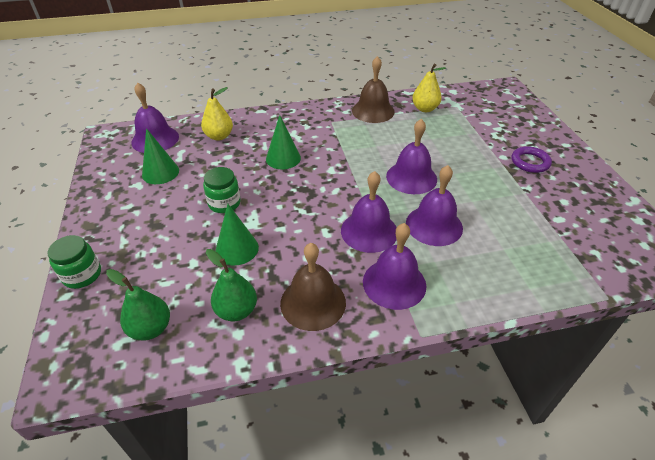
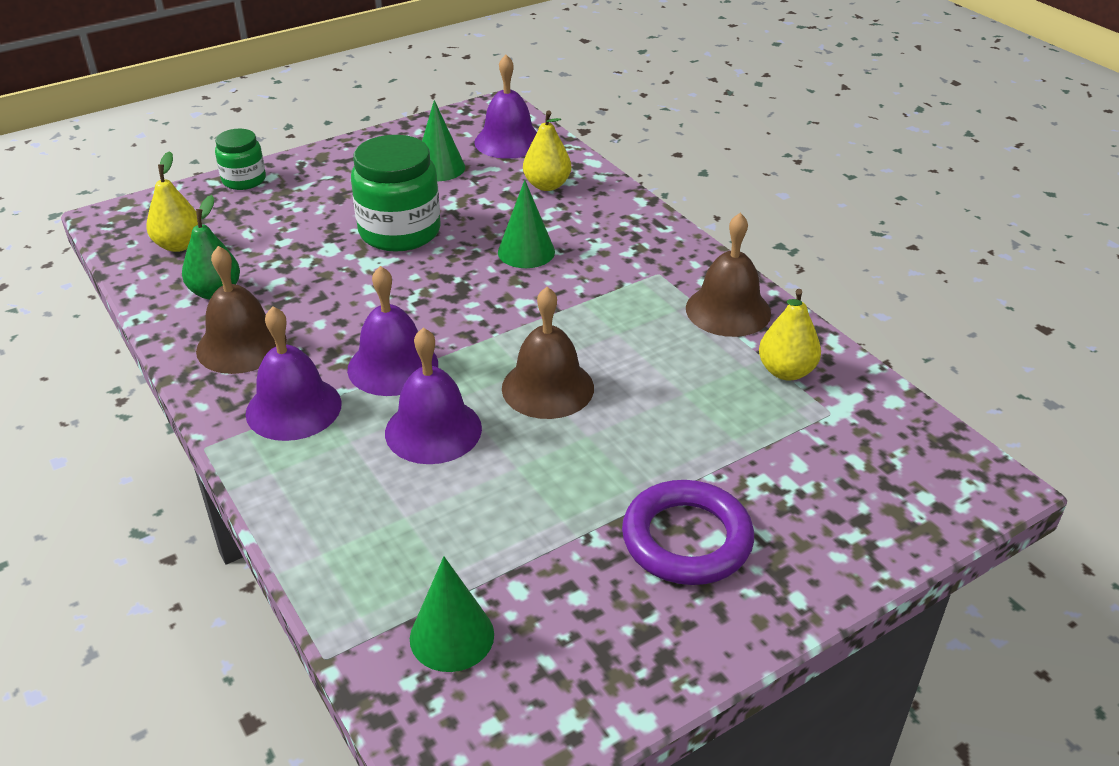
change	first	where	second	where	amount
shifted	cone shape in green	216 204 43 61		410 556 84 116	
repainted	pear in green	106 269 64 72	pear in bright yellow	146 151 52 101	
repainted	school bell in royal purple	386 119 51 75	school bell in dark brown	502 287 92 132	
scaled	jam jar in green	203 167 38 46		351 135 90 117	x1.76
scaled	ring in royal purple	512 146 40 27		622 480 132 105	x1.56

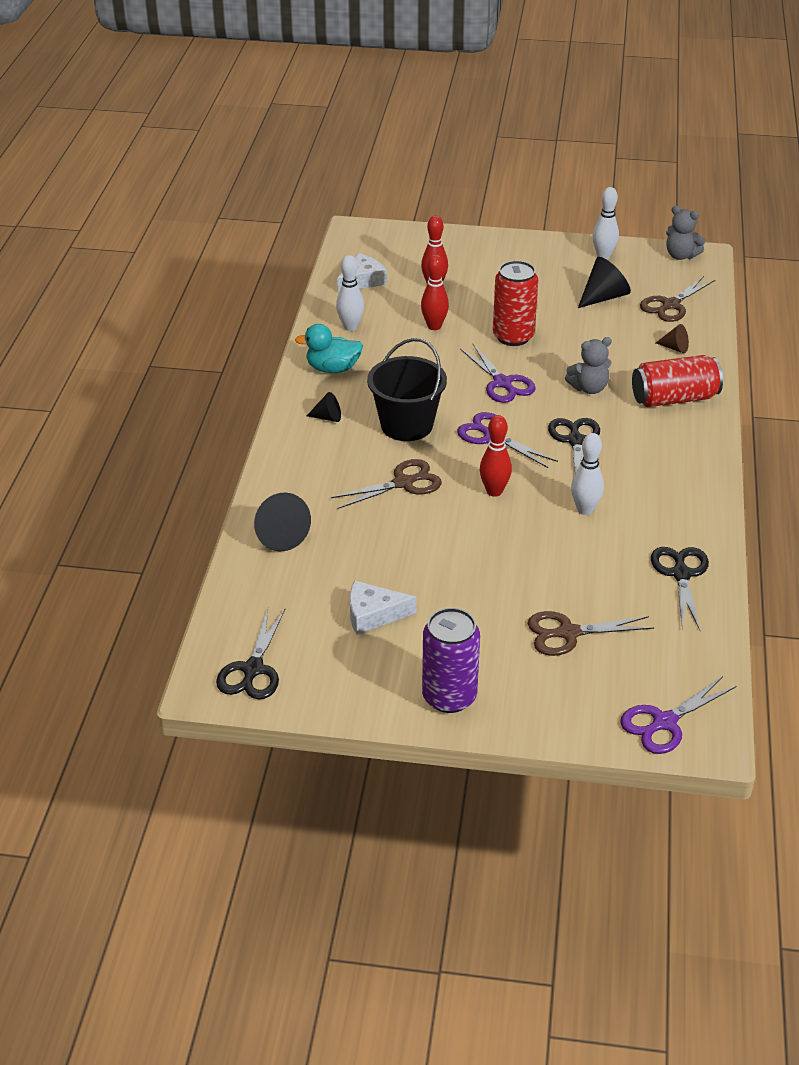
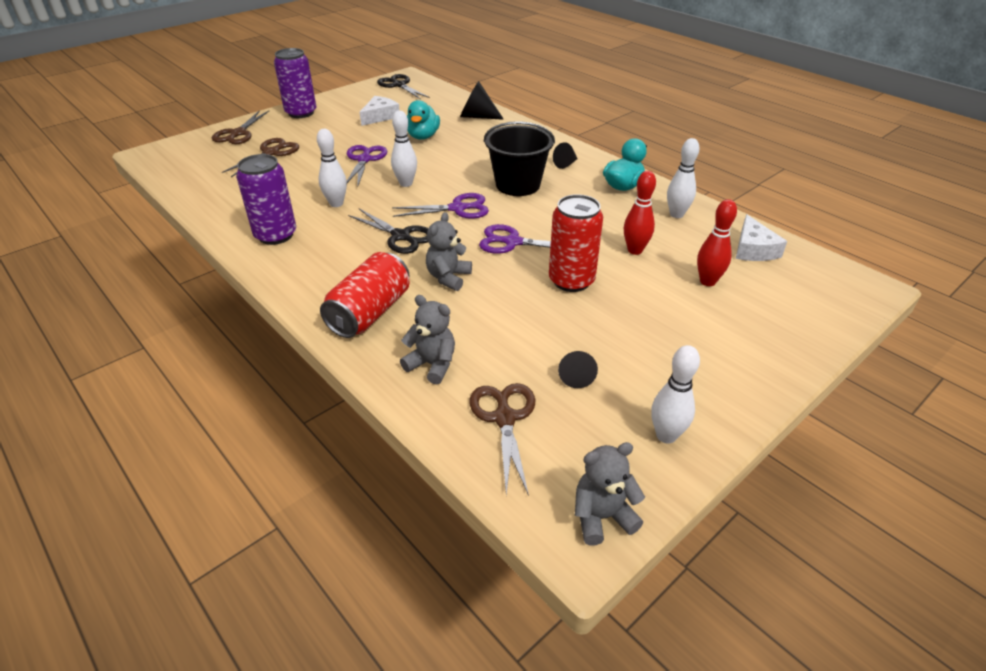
change	first	where	second	where	amount
gone	scissors in ebony	651 547 58 83			
new			soda can in royal purple	236 154 60 91	
new			rubber duck in aqua	407 100 33 40	
shifted	scissors in dark brown	331 459 111 50		212 110 57 34	
shifted	scissors in royal purple	620 676 117 78		347 145 40 41	
swapped	cone shape in dark brown	656 324 33 29	teddy in gray	400 295 55 89	
repainted	skittle in crimson	480 415 32 82	skittle in pure white	391 111 26 76	
scaled	cone shape in ebony	578 257 53 51		558 351 40 37	x0.58

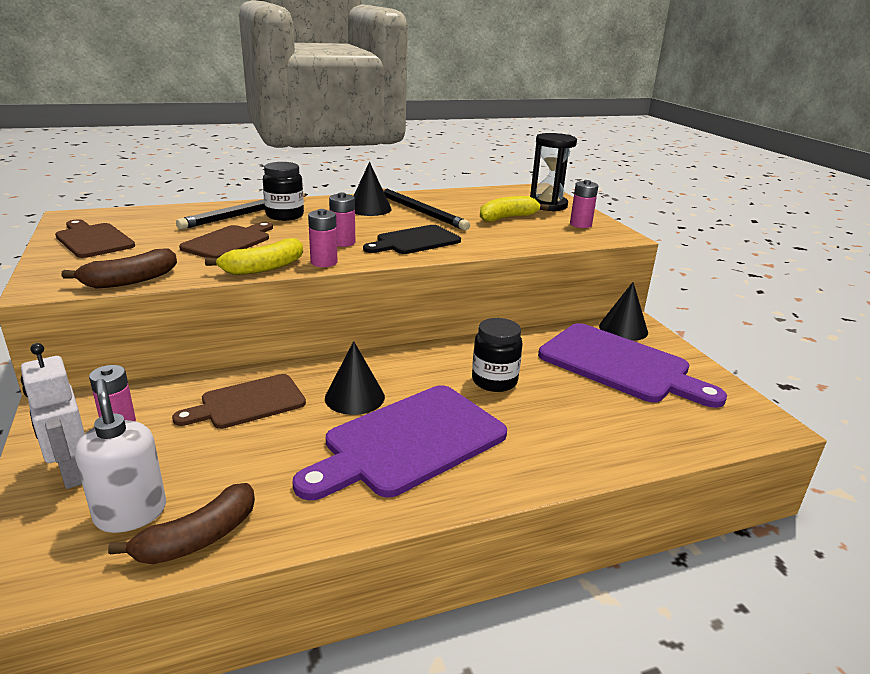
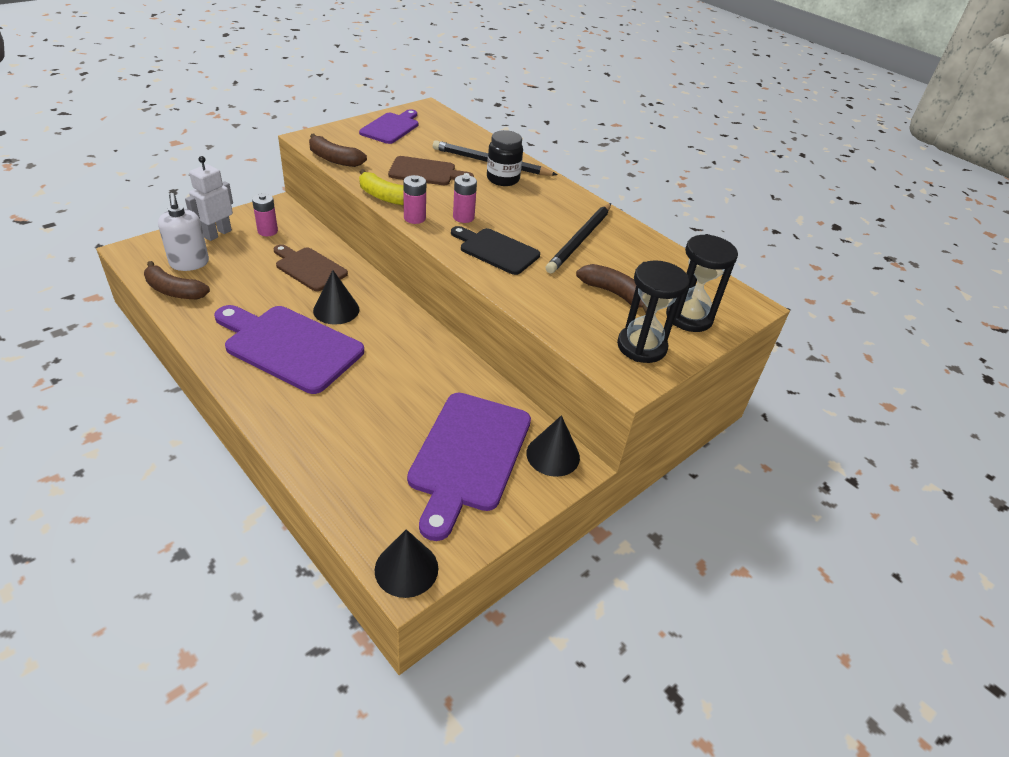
change	first	where	second	where	amount
gone	jam jar in ebony	472 318 51 74			
shifted	cone shape in ebony	354 162 38 54		375 529 63 69	
swapped	battery in rosy	570 180 28 48	sandglass in ebony	617 260 72 103	
repainted	bread board in dark brown	55 219 80 39	bread board in royal purple	359 109 59 35	
repainted	toy banana in bright yellow	480 196 69 26	toy banana in dark brown	576 264 71 49	
rotated	pump bottle in pure white	75 379 91 154		158 193 51 78	120 degrees clockwise

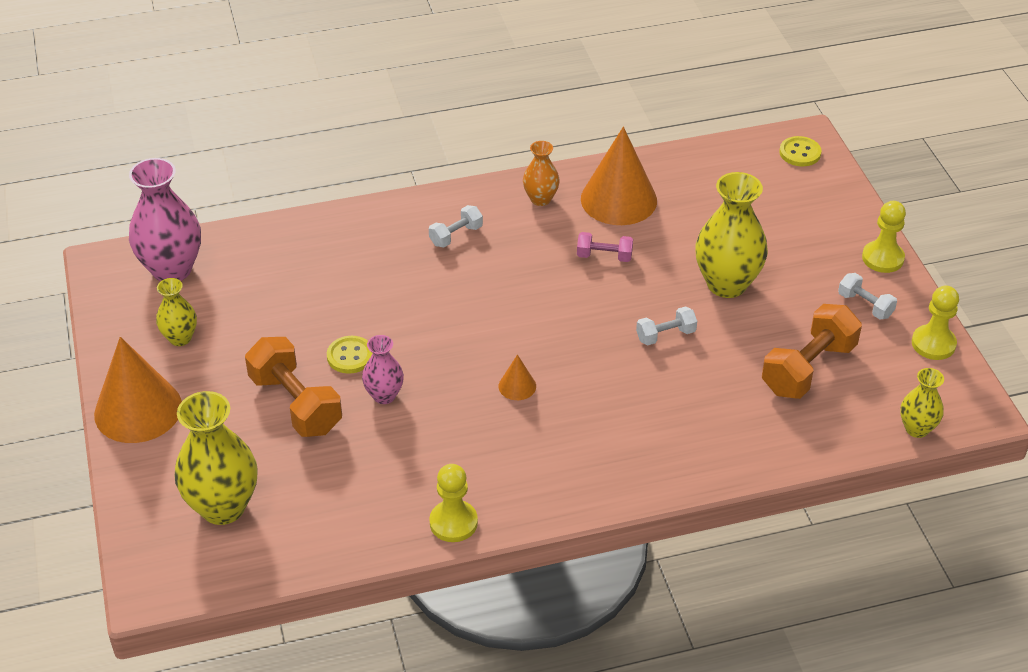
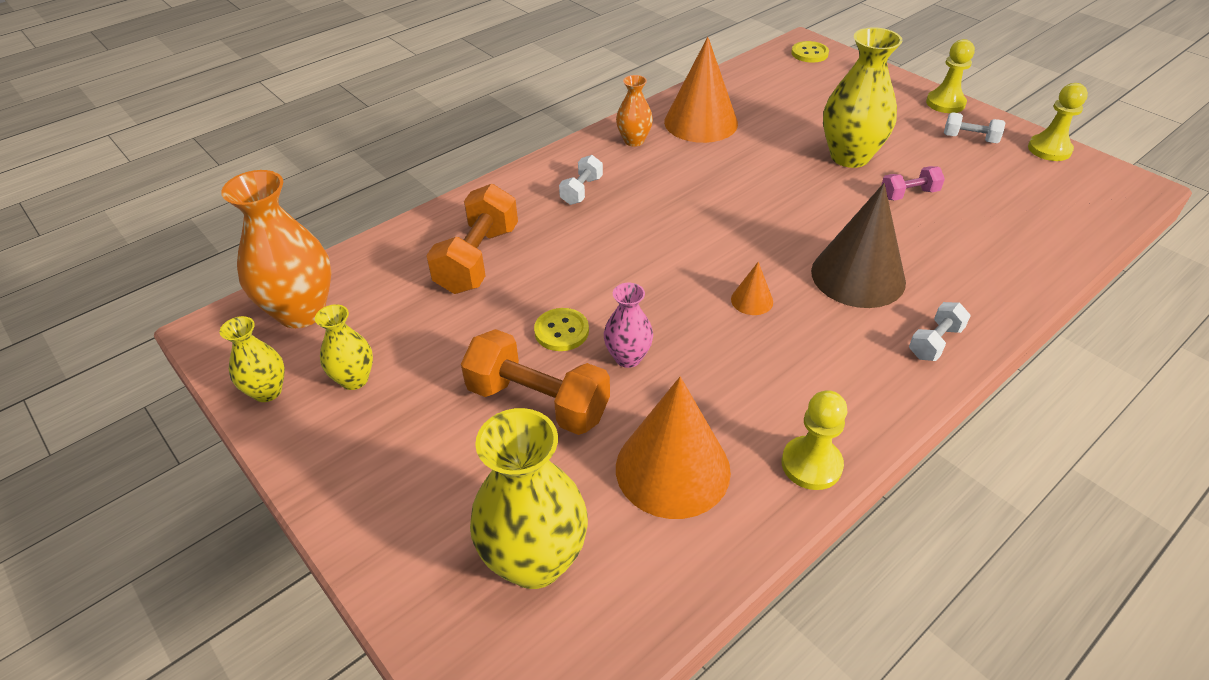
change	first	where	second	where	amount
new			cone shape in dark brown	811 183 95 125	
shifted	cone shape in orange	94 337 88 106		616 377 115 142	
shifted	free weight in rosy	577 232 56 30		881 166 64 35	
shifted	free weight in pure white	636 306 61 39		909 302 62 59	
shifted	free weight in orange	762 304 100 95		426 184 92 110	
shifted	flower vase in bright yellow	900 368 44 70		220 316 65 86	
repainted	flower vase in rosy	129 158 72 124	flower vase in orange	221 170 111 158	

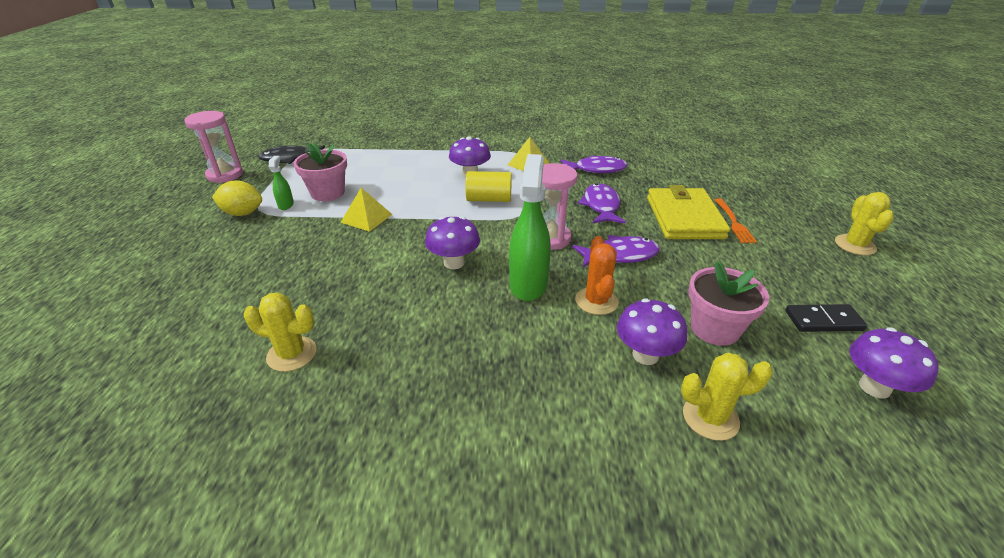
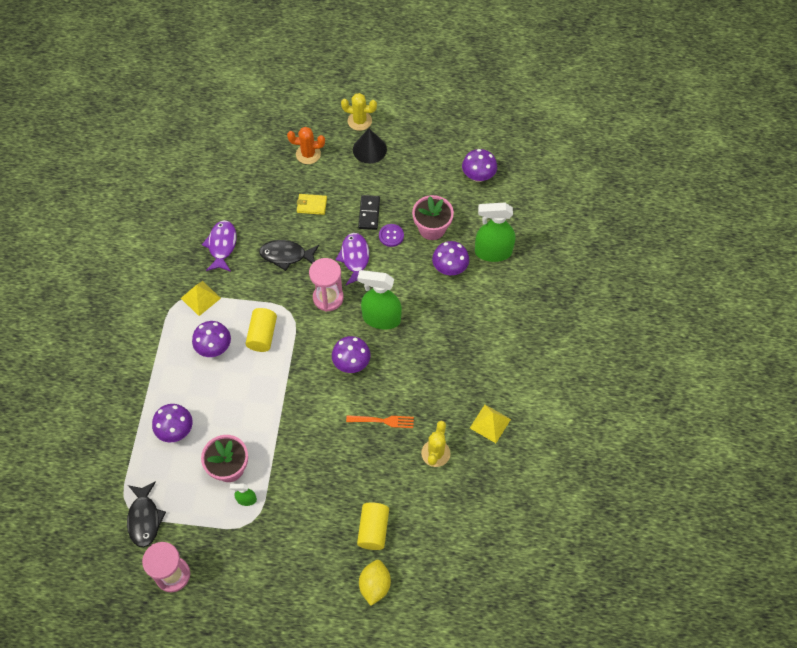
change	first	where	second	where	amount
new			toadstool in royal purple	152 404 41 38	
new			cone shape in ebony	353 129 34 35	
new			cylinder shape in bright yellow	357 502 32 48	
new			button in royal purple	379 224 25 23	
shifted	toy lemon in bright yellow	212 180 50 36		359 560 32 46	
shifted	pyramid shape in bright yellow	340 188 53 44		470 405 41 38	
shifted	cactus in orange	575 236 43 79		287 127 38 37	
shifted	fork in orange	715 198 42 45		346 415 68 13	
shifted	domino in ebony	785 304 83 28		358 195 22 35	
swapped	cactus in bright yellow	681 352 92 89	spray bottle in green	475 202 40 60	
repainted	fish in royal purple	578 183 48 41	fish in ebony	259 240 60 31	
scaled	billfold in bright yellow	647 185 83 54		297 194 30 21	x0.47

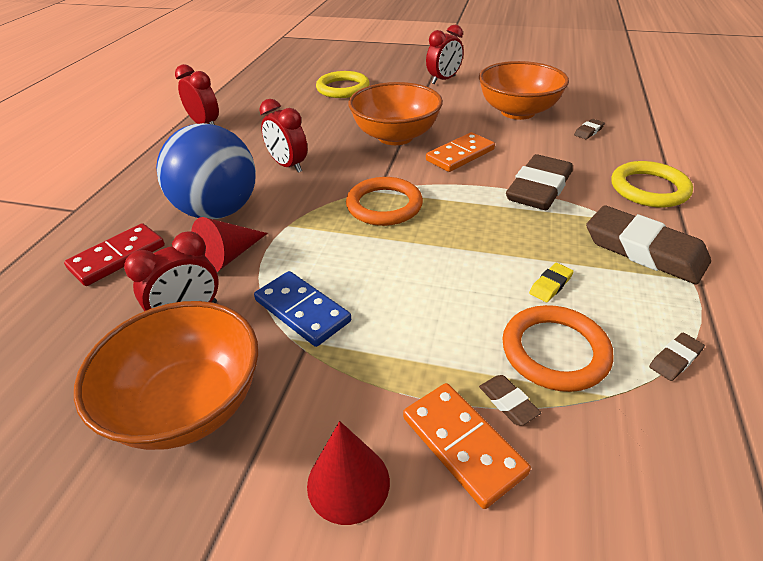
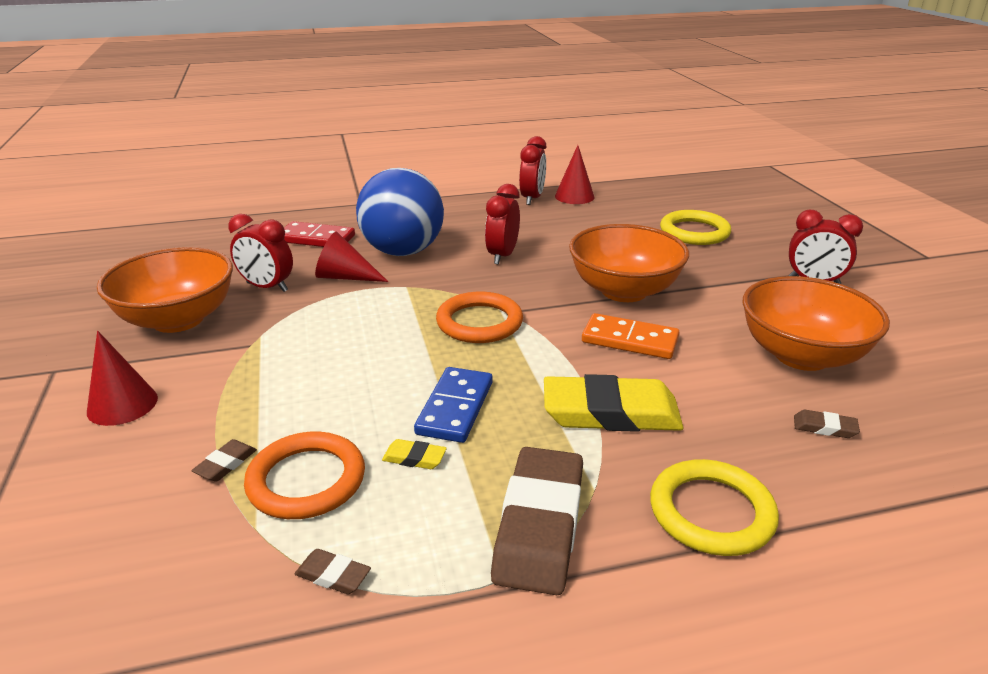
change	first	where	second	where	amount
gone	domino in orange	403 383 128 126			
new			cone shape in crimson	555 145 40 59	
shifted	domino in royal blue	254 271 97 76		414 367 79 76	
repainted	gum eraser in dark brown	506 154 67 56	gum eraser in bright yellow	544 374 140 58	

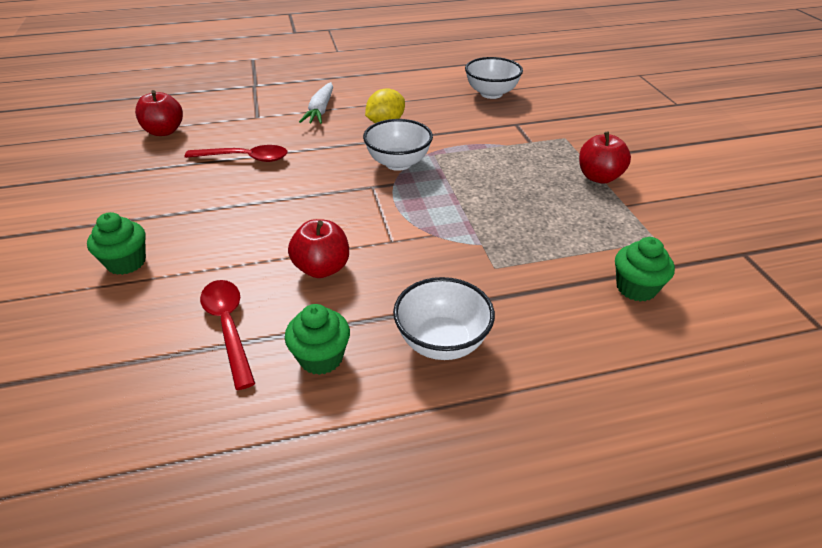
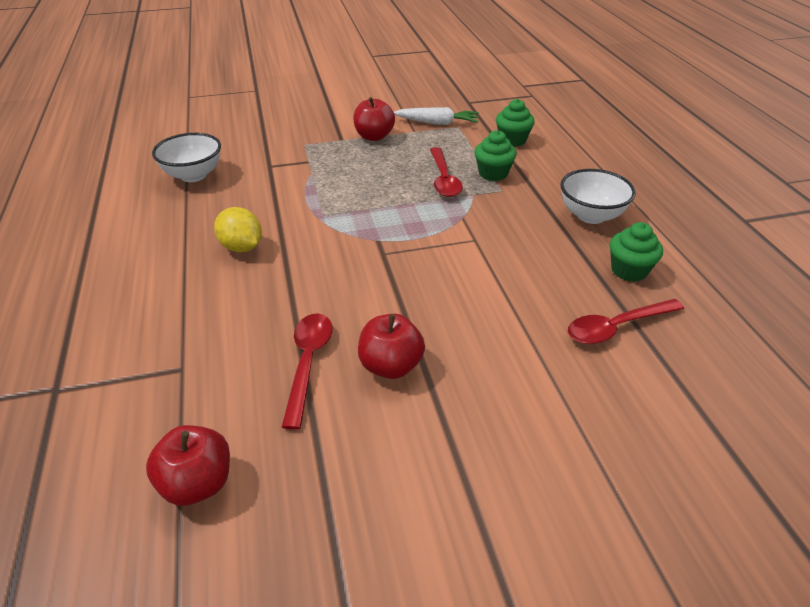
change	first	where	second	where	amount
gone	serving bowl in pure white	363 119 70 52			
new			teaspoon in crimson	430 147 33 50	
shifted	fairy cake in green	87 212 59 63		475 130 42 51	
shifted	apple in crimson	288 219 61 59		358 314 67 65	
shifted	root vegetable in pure white	299 82 34 42		394 107 85 18	

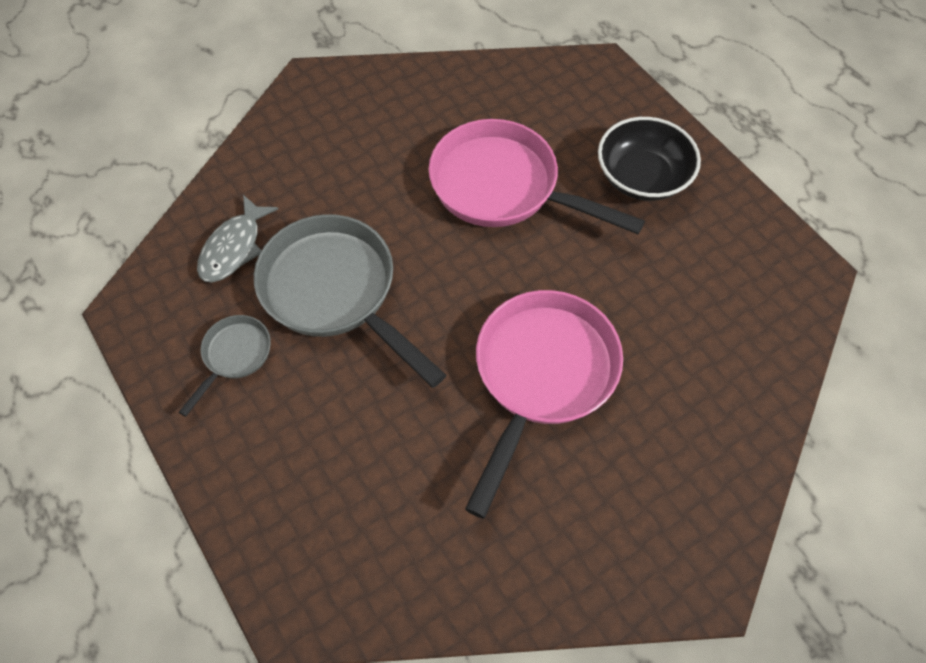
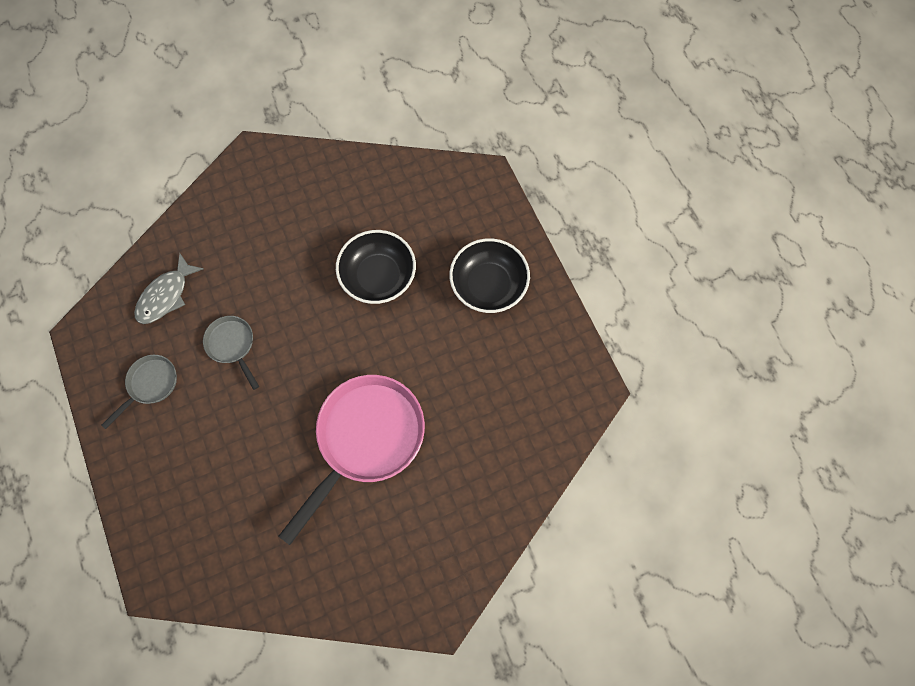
change	first	where	second	where	amount
swapped	skillet in rosy	429 119 216 115	serving bowl in ebony	336 230 80 74	
scaled	skillet in gray	254 214 192 174		203 316 56 74	x0.48

